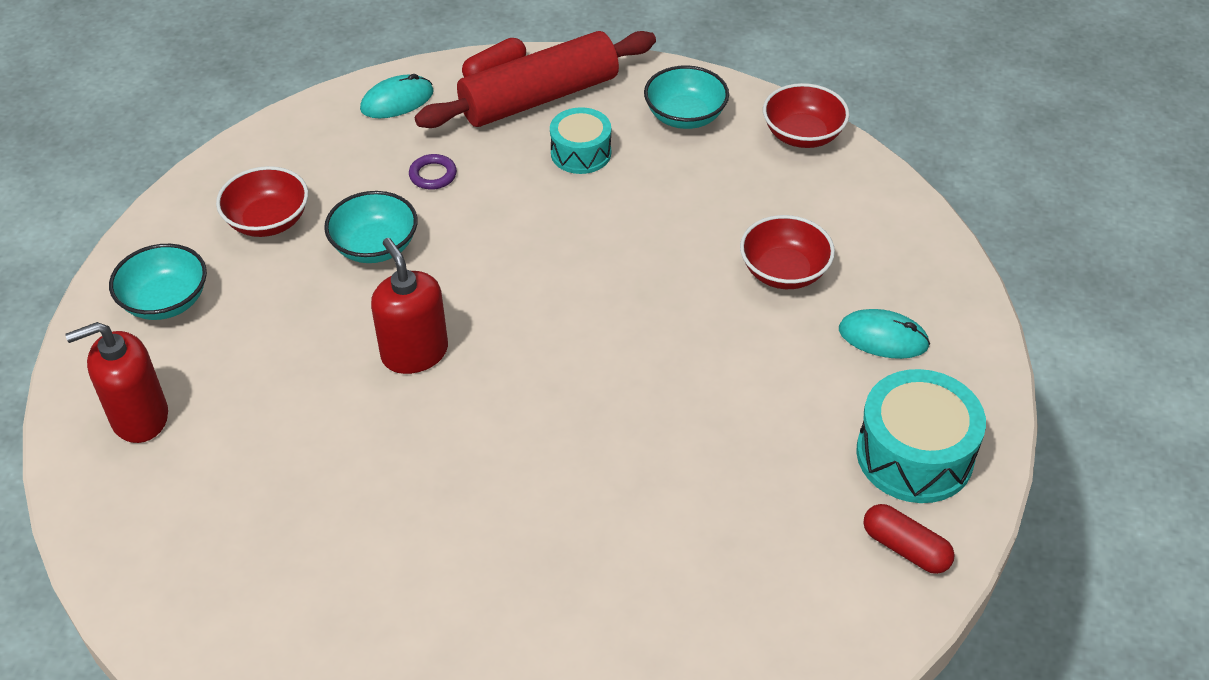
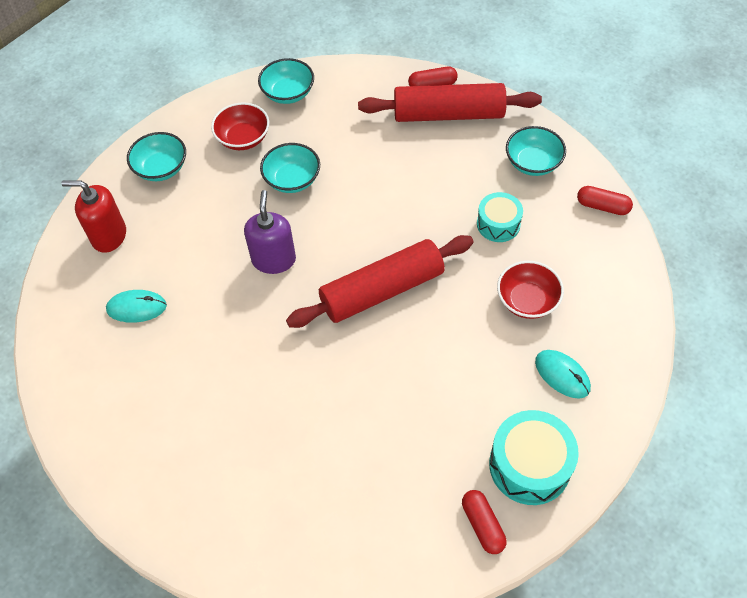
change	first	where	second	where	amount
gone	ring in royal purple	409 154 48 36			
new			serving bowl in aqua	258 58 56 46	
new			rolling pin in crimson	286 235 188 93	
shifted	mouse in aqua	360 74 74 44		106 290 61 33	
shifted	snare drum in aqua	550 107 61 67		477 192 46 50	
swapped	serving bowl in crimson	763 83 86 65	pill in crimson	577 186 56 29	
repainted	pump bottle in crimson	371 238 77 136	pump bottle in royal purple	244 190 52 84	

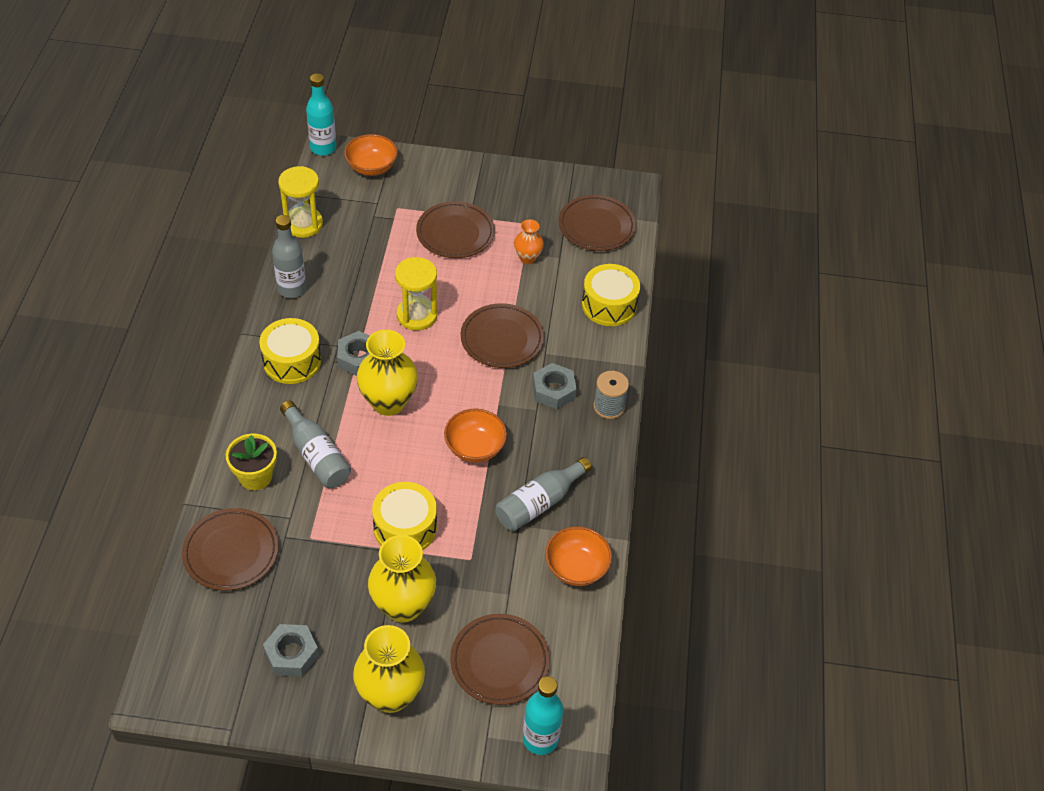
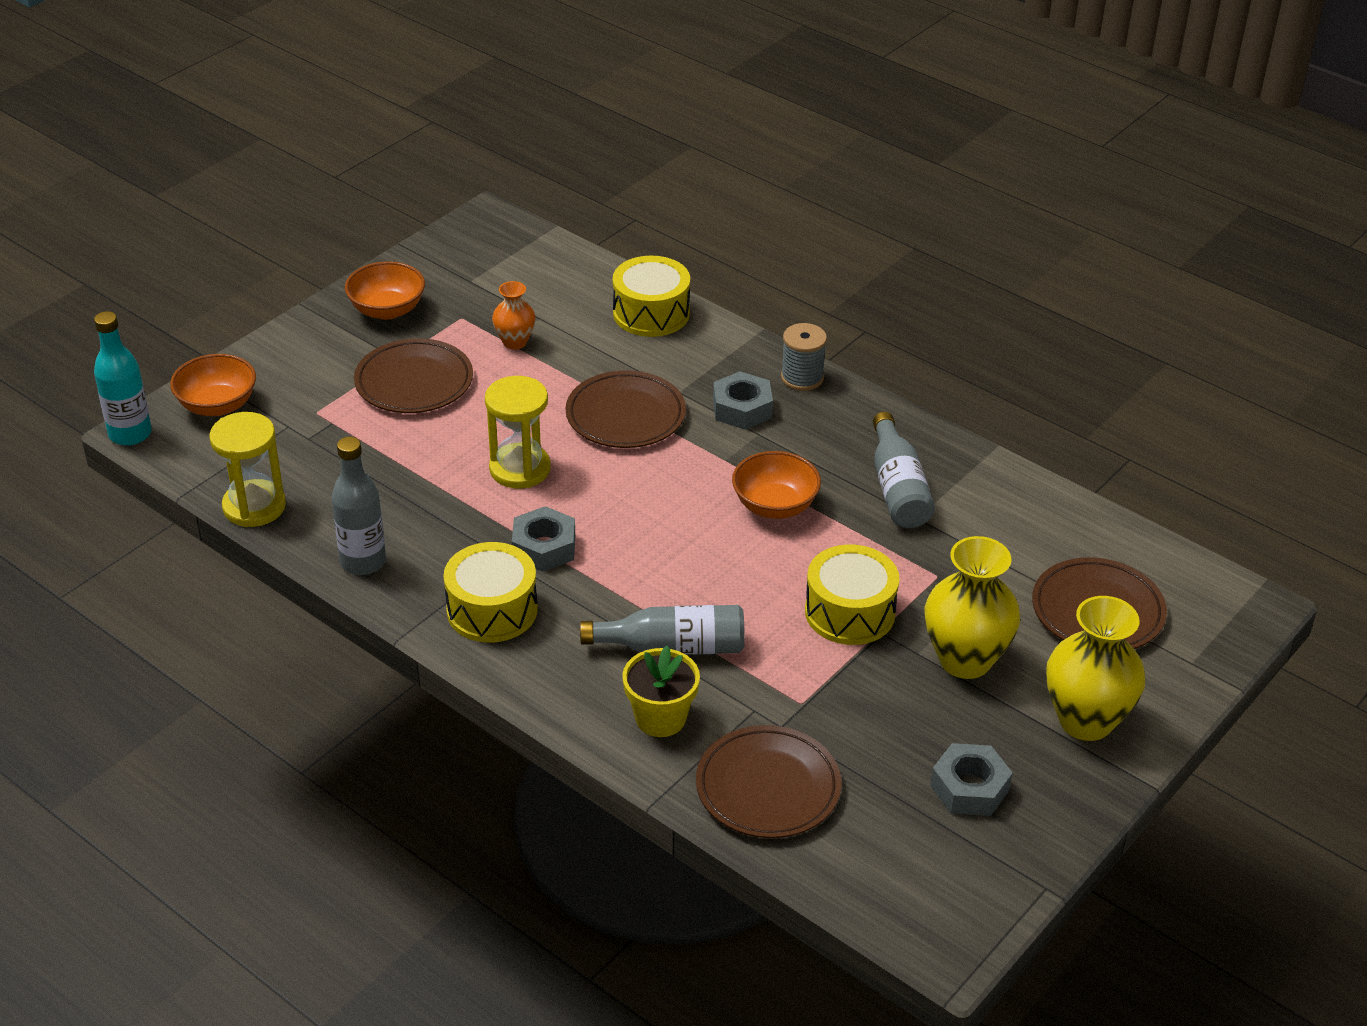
change	first	where	second	where	amount
gone	flower vase in bright yellow	357 330 61 86			
gone	drink bottle in aqua	523 676 40 79			
gone	flat dish in dark brown	558 195 78 56			
shifted	serving bowl in orange	545 526 67 60		345 261 80 59	

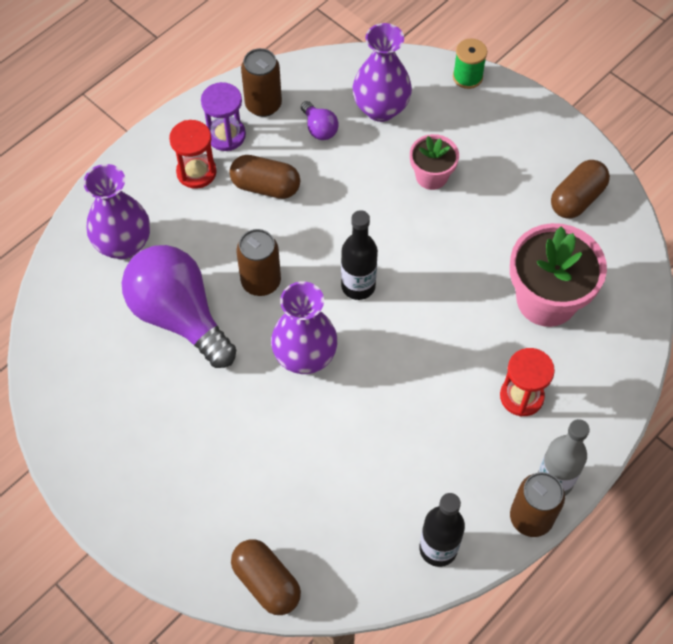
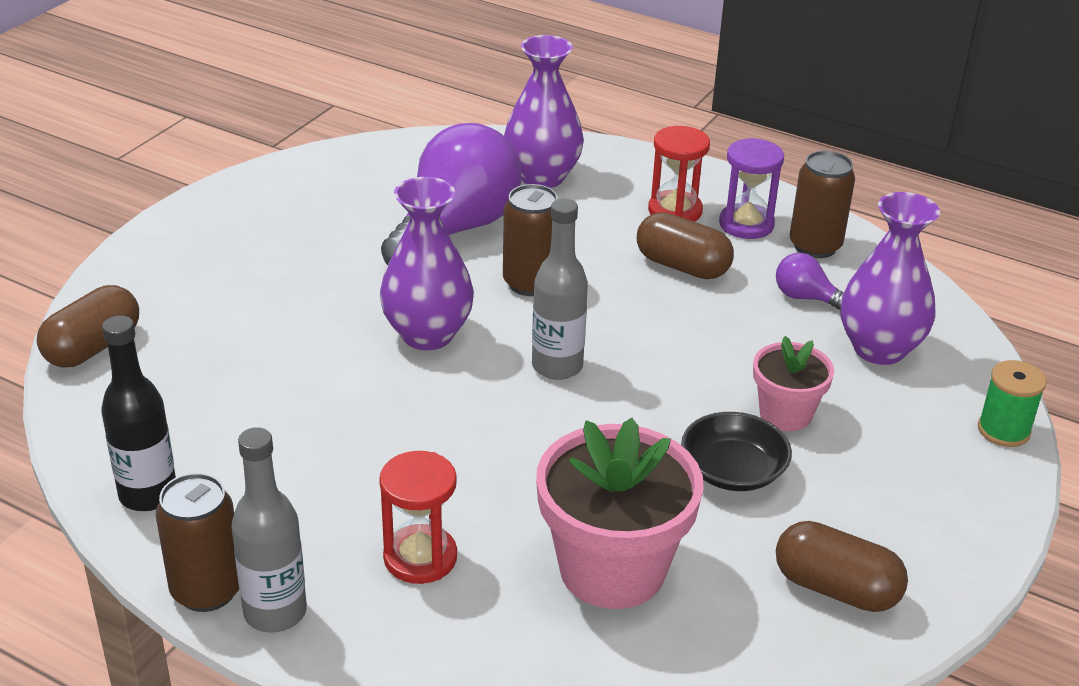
change	first	where	second	where	amount
new			serving bowl in ebony	681 412 111 79	
repainted	drink bottle in ebony	341 210 37 90	drink bottle in gray	532 199 56 181	
rotated	pill in dark brown	229 155 71 44		637 212 97 67	60 degrees counterclockwise
rotated	bulb in royal purple	301 101 38 39		776 253 67 58	75 degrees clockwise

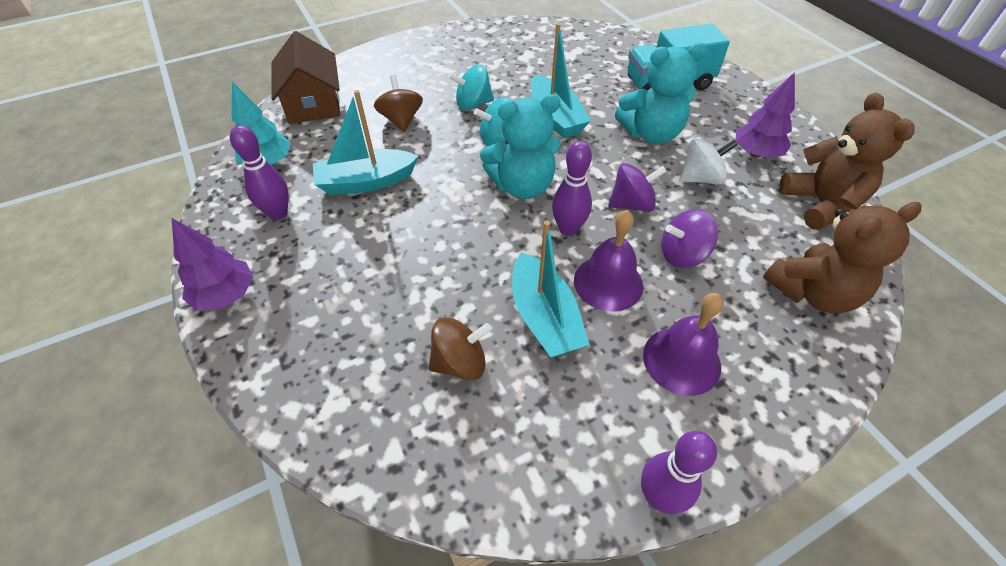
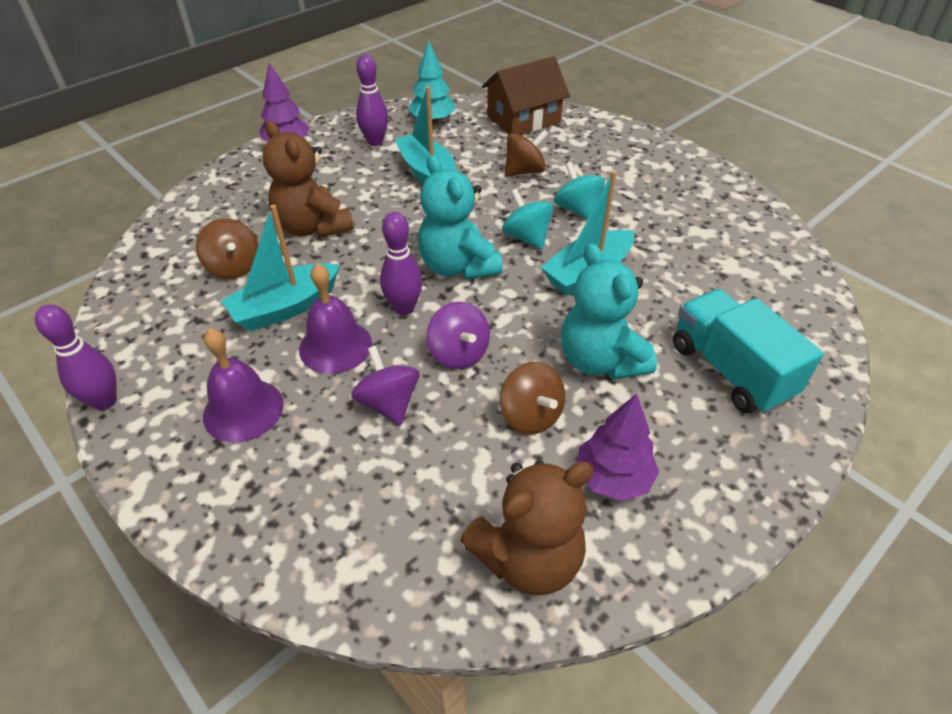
change	first	where	second	where	amount
shifted	teddy in dark brown	763 202 158 111		263 121 91 117	
repainted	whirligig in pure white	680 138 58 46	whirligig in dark brown	500 362 65 72	

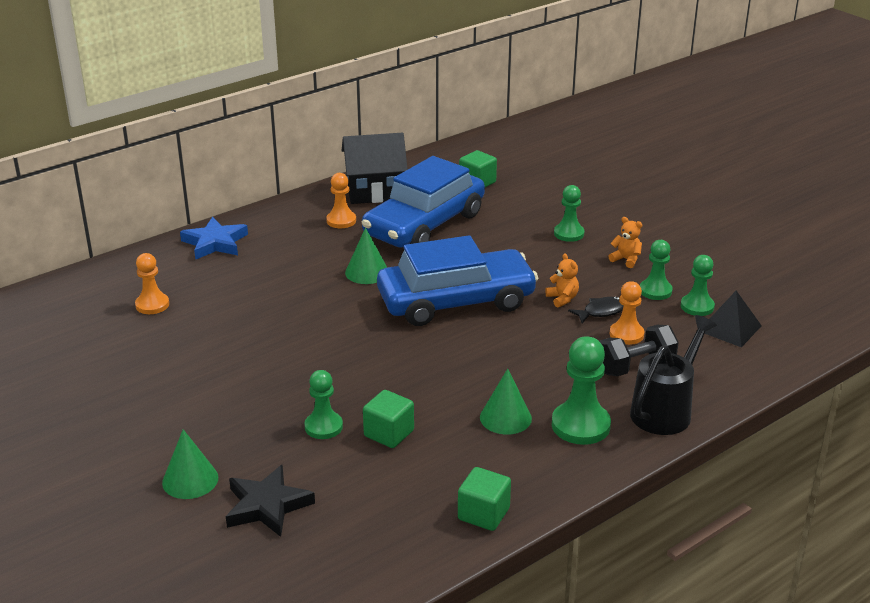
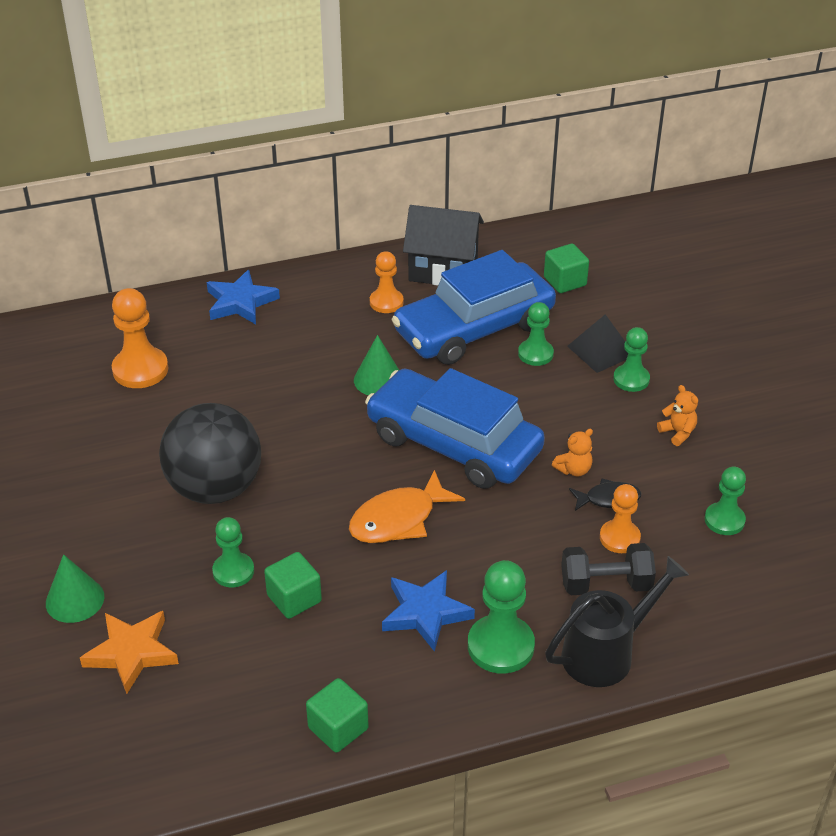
change	first	where	second	where	amount
new			ball in ebony	159 403 102 101	
new			fish in orange	349 470 116 73	
shifted	chess pawn in green	640 240 33 60		518 302 36 64	
shifted	pyramid shape in ebony	705 291 57 56		567 314 61 59	
swapped	cone shape in green	480 369 52 66	star shape in royal blue	382 570 93 82	
repainted	star shape in ebony	226 465 89 72	star shape in orange	80 611 99 83	
rotated	car in royal blue	377 235 161 91		365 368 180 121	150 degrees counterclockwise
rotated	teddy in orange	545 253 34 55		552 429 41 48	60 degrees clockwise
scaled	chess pawn in orange	135 253 34 61		112 288 56 100	x1.54

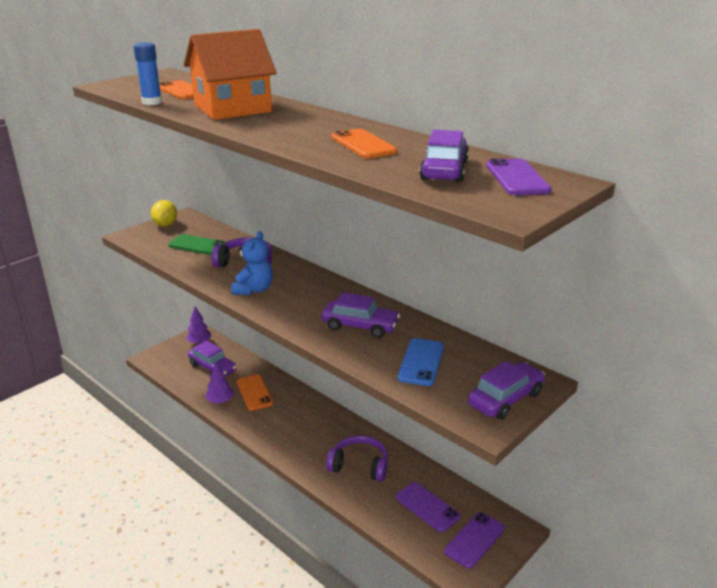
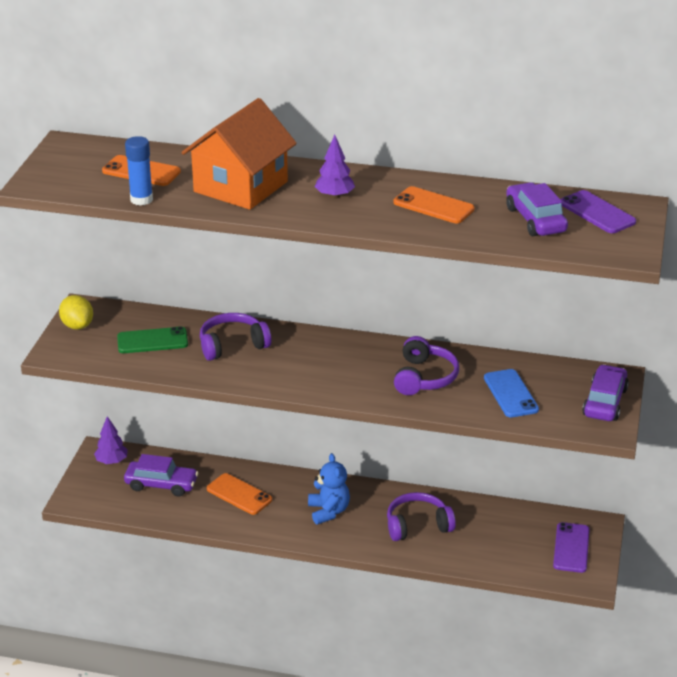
change	first	where	second	where	amount
gone	phone in royal purple	396 482 64 50			
shifted	fir tree in royal purple	205 362 29 42		315 135 40 64	
shifted	teddy in royal blue	231 231 42 64		308 453 42 72	
swapped	car in royal purple	322 292 78 46	headphones in royal purple	394 336 65 59	

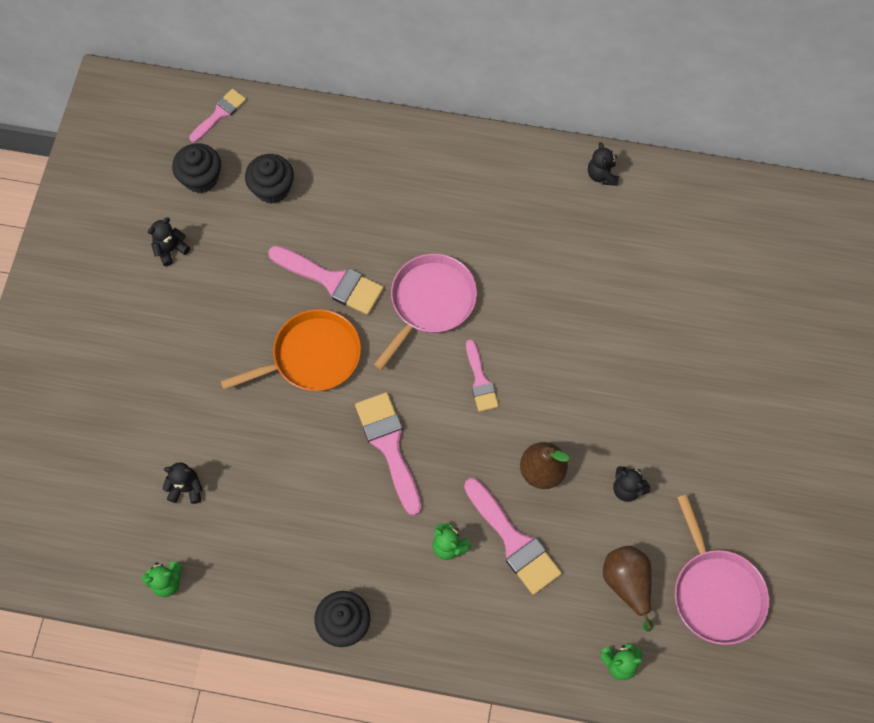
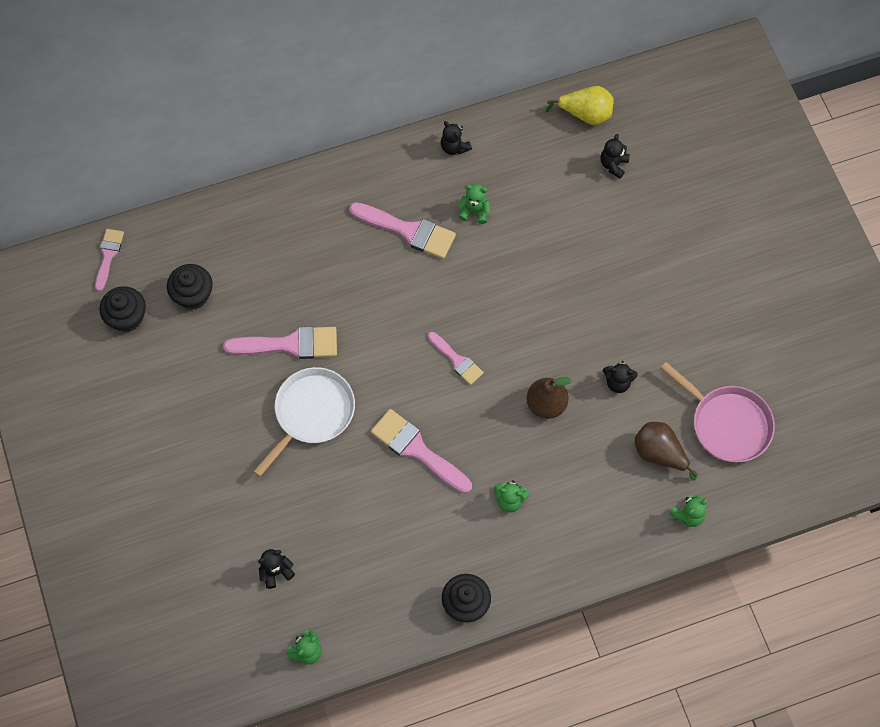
change	first	where	second	where	amount
gone	skillet in rosy	374 254 103 116			
new			teddy in green	458 184 33 40	
new			pear in bright yellow	546 86 68 39	
shifted	teddy in ebony	148 218 42 48		600 134 29 45	
shifted	paint brush in rosy	464 478 98 117		349 202 107 57	
repainted	skillet in orange	220 309 141 82	skillet in pure white	253 367 102 110	

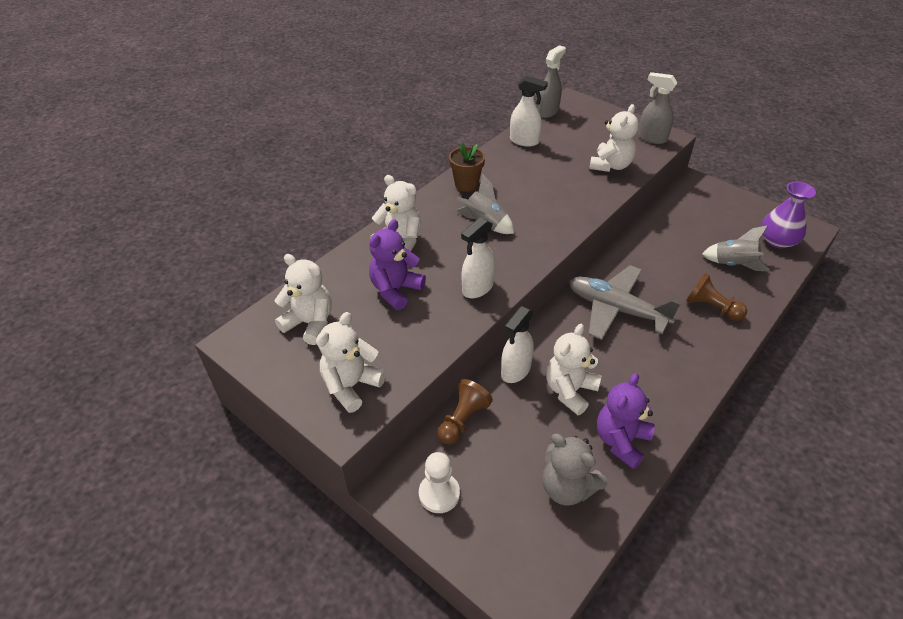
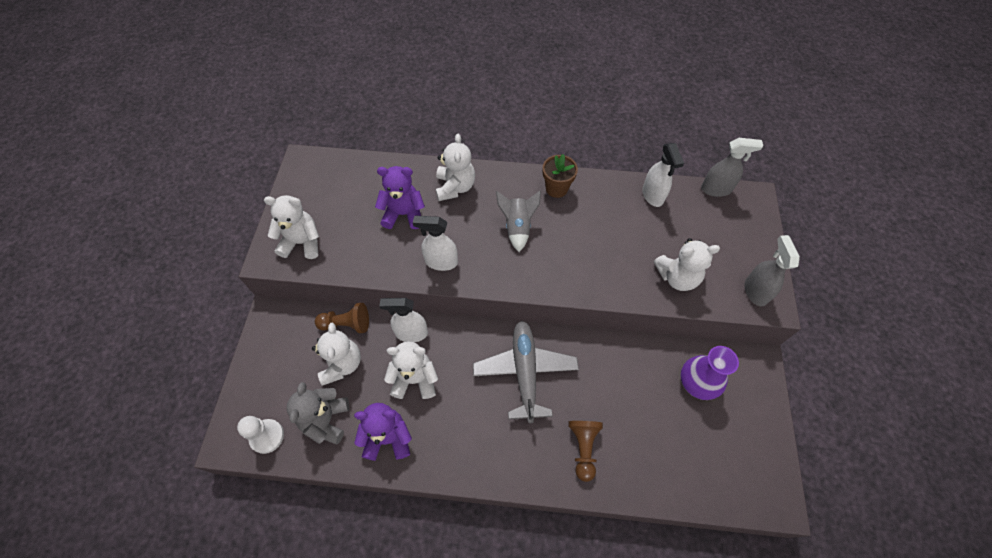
change	first	where	second	where	amount
gone	rocket in gray	702 225 68 47			
shifted	teddy in pure white	275 254 57 91		312 323 49 63	
shifted	chess pawn in pure white	419 452 41 61		237 416 47 38	
shifted	flower vase in royal purple	761 181 55 67		680 346 59 54	

